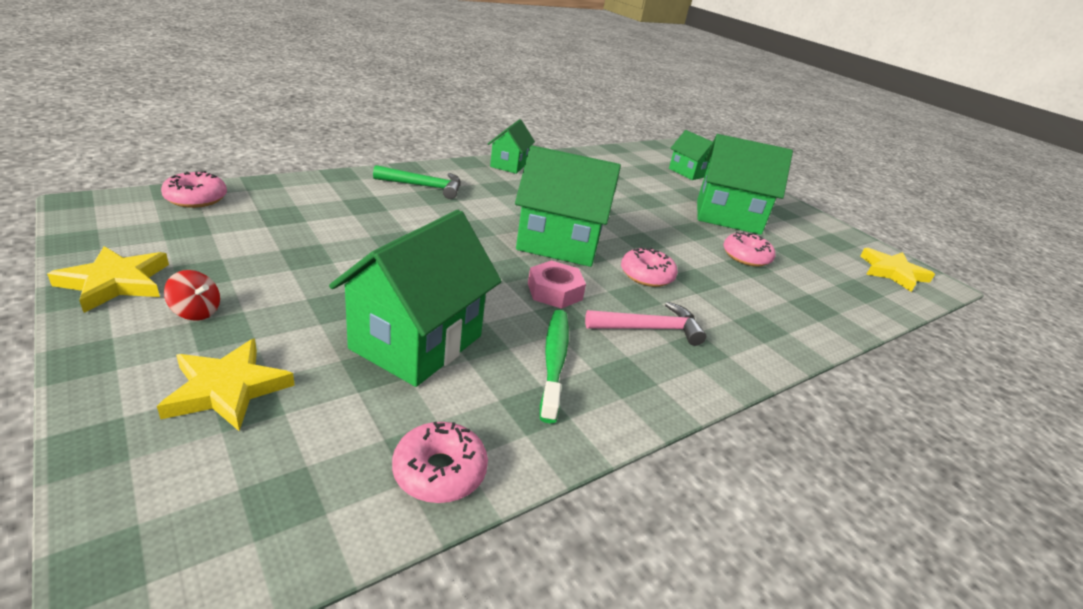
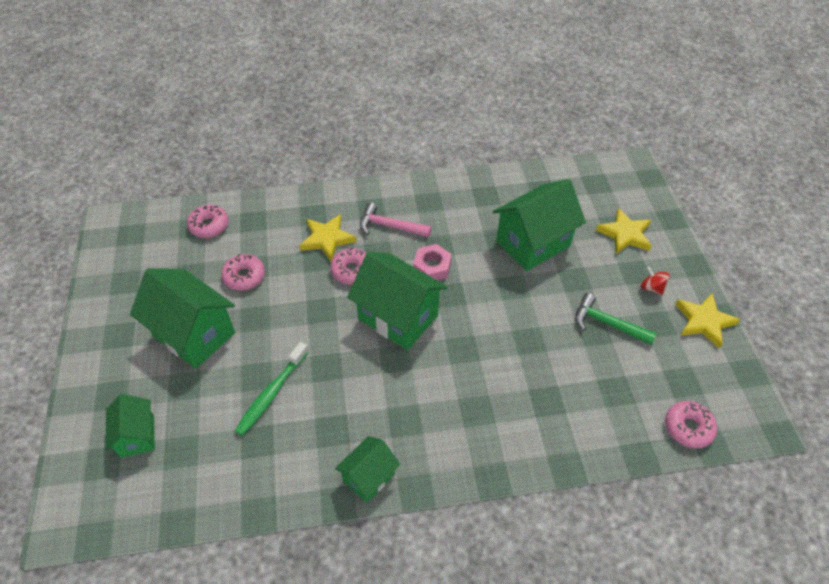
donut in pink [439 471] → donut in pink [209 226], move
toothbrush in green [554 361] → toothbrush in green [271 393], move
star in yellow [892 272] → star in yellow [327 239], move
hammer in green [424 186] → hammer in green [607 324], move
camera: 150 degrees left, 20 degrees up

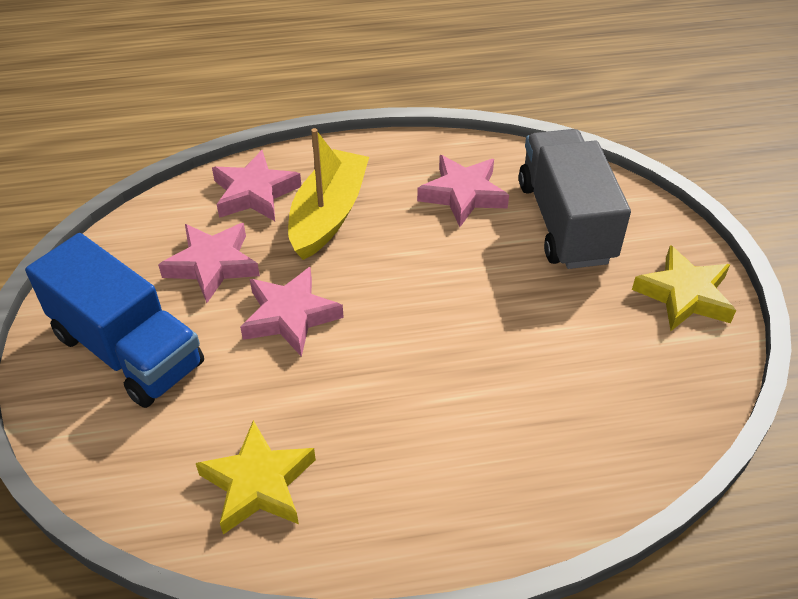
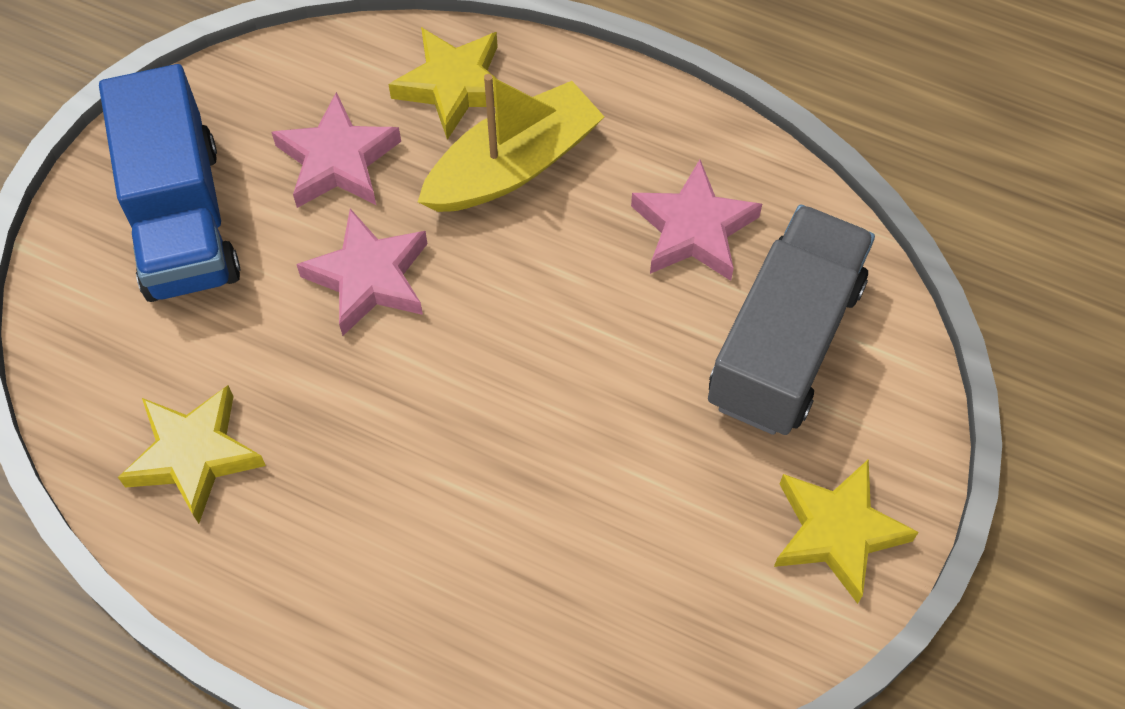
star in pink [255 193] → star in yellow [454 86]
camera: 35 degrees right, 15 degrees up

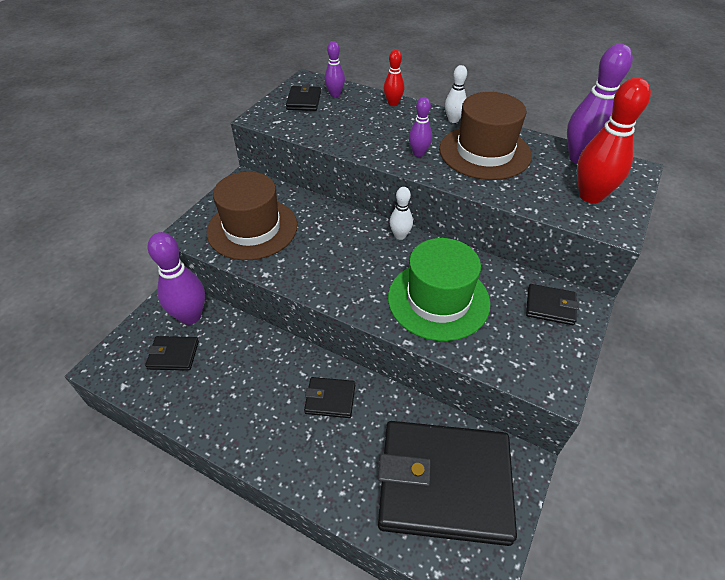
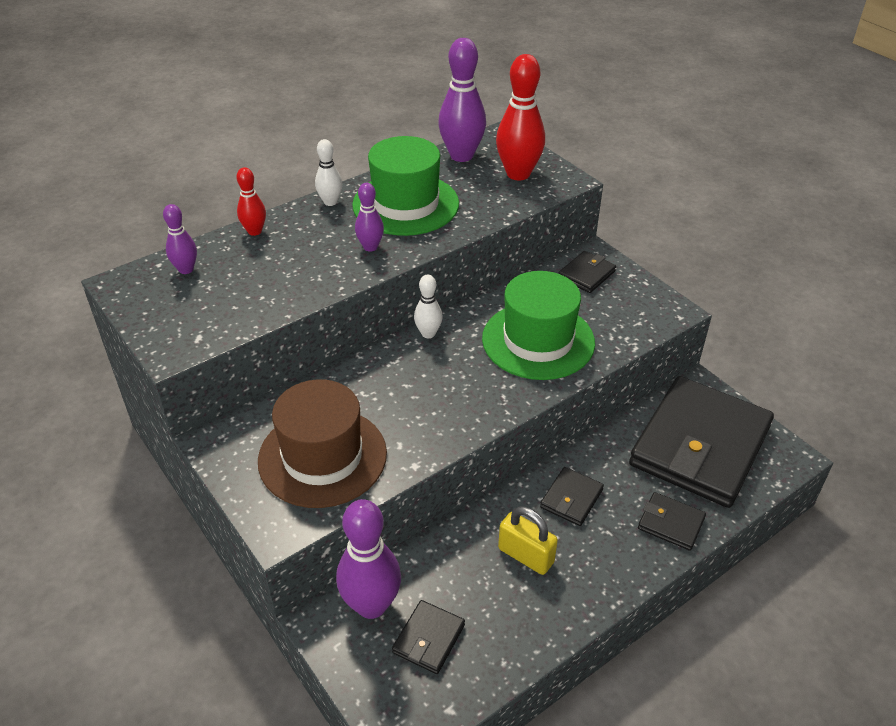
hat in brown [484 152] → hat in green [405 204]
- → padlock in yellow [526 555]
wallet in black [304 101] → wallet in black [670 523], move
camera: 65 degrees left, 5 degrees down

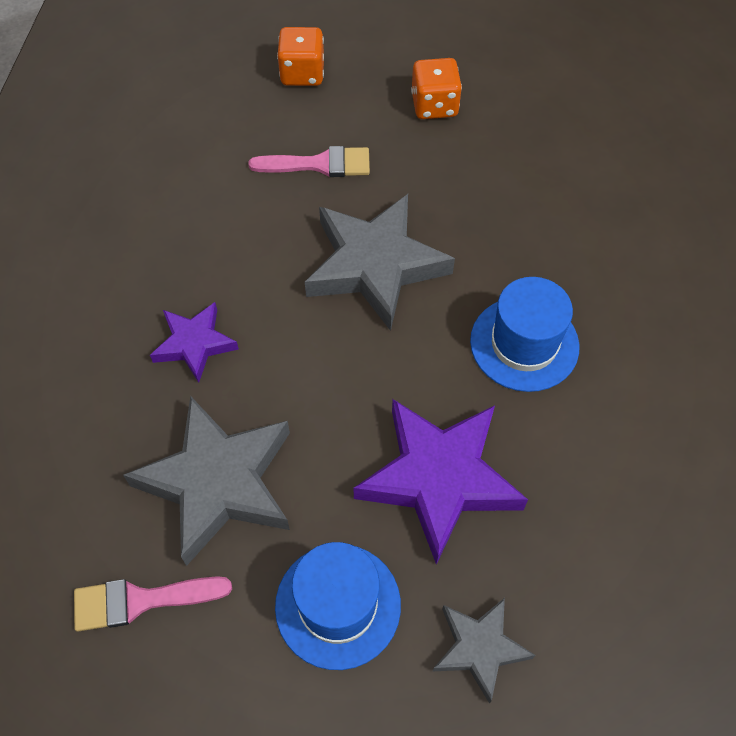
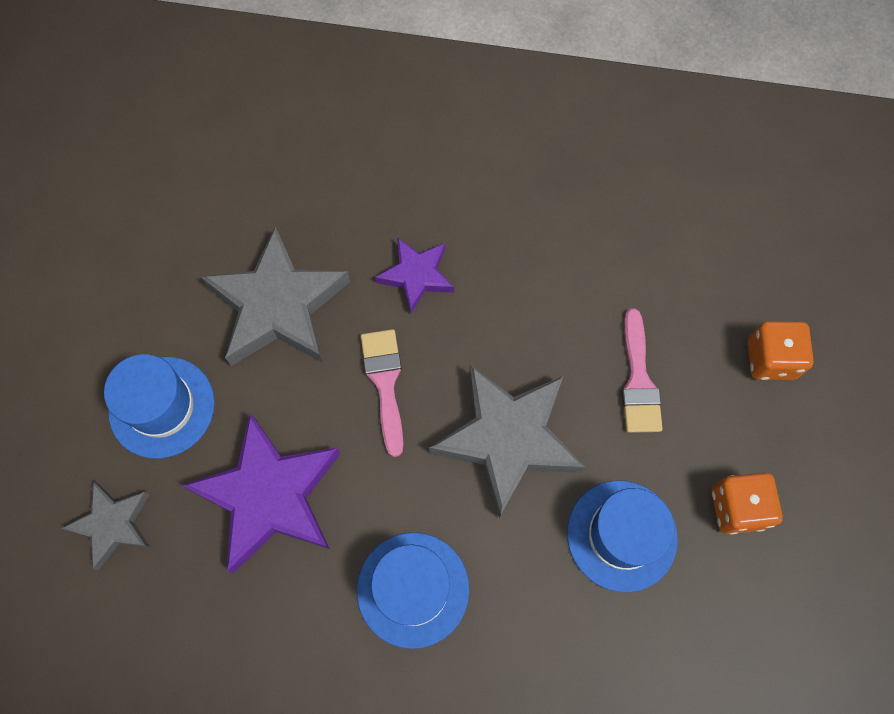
brush in pink [141 601] → brush in pink [385 383], move
- → hat in blue [621 535]
camera: 90 degrees right, 10 degrees up

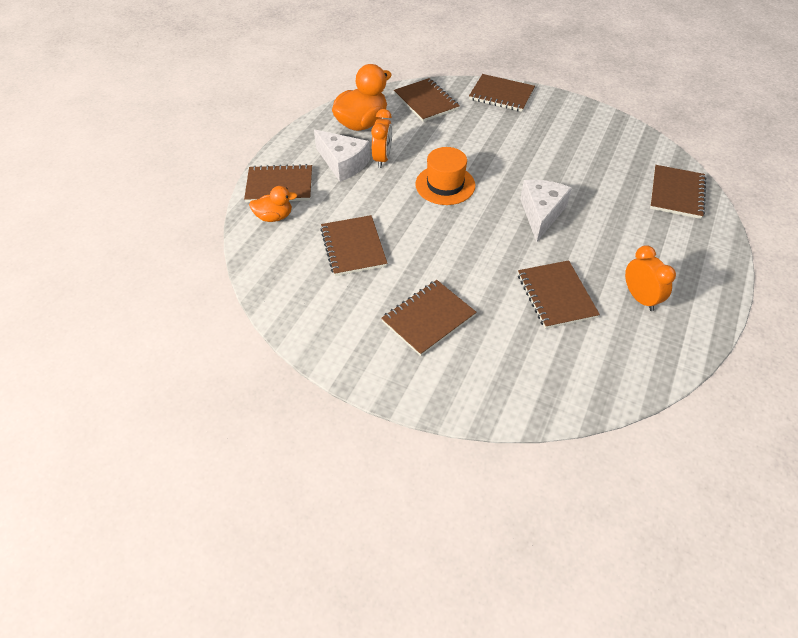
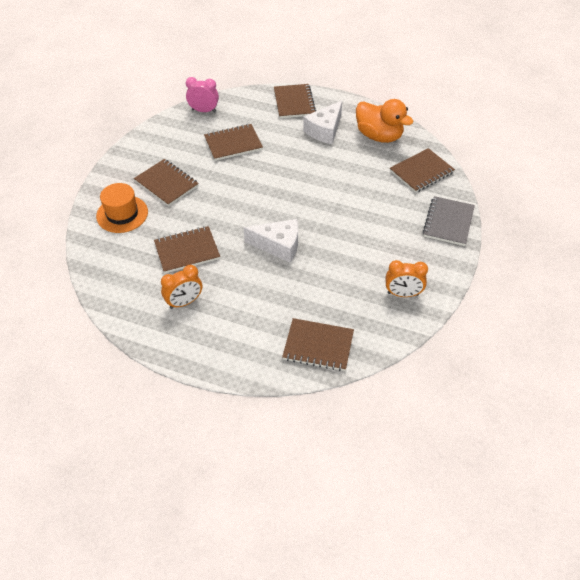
hat in orange [445 185] → hat in orange [122 214], move
- → clock in pink [204 110]
clock in orange [382 159] → clock in orange [403 294], move
notebook in brown [501 95] → notebook in grey [448 222]
duck in orange [274 217] → -
camera: 85 degrees right, 0 degrees up

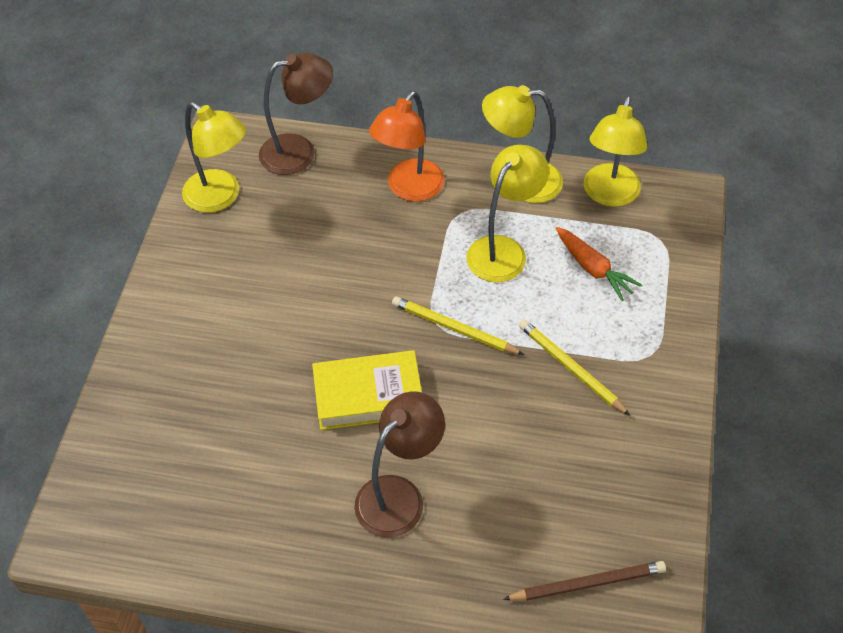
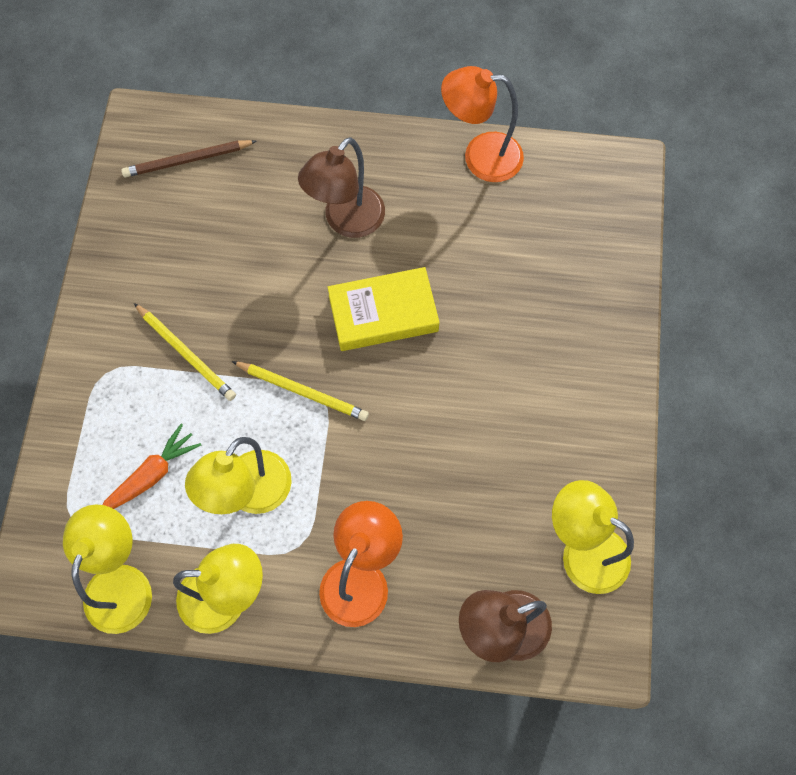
carrot in orange [593 269] → carrot in orange [152 475], 90 degrees clockwise
- → lamp in orange [480 156]
camera: 175 degrees right, 15 degrees up

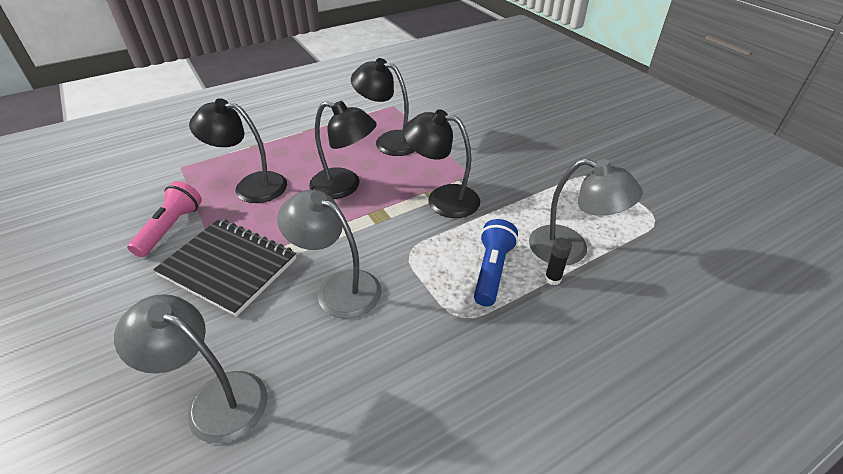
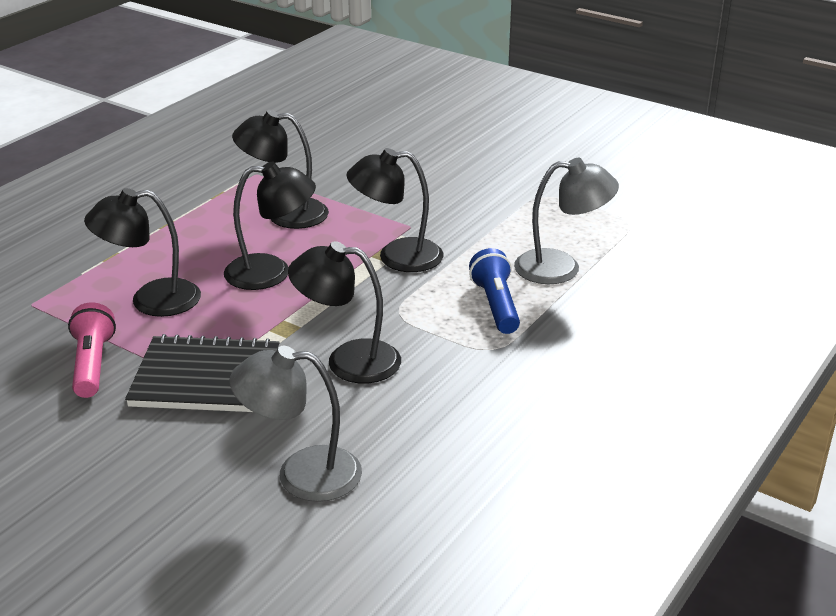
lamp in grey [338 287] → lamp in black [348 361]
glue stick in black [552 279] → -
camera: 25 degrees left, 10 degrees down

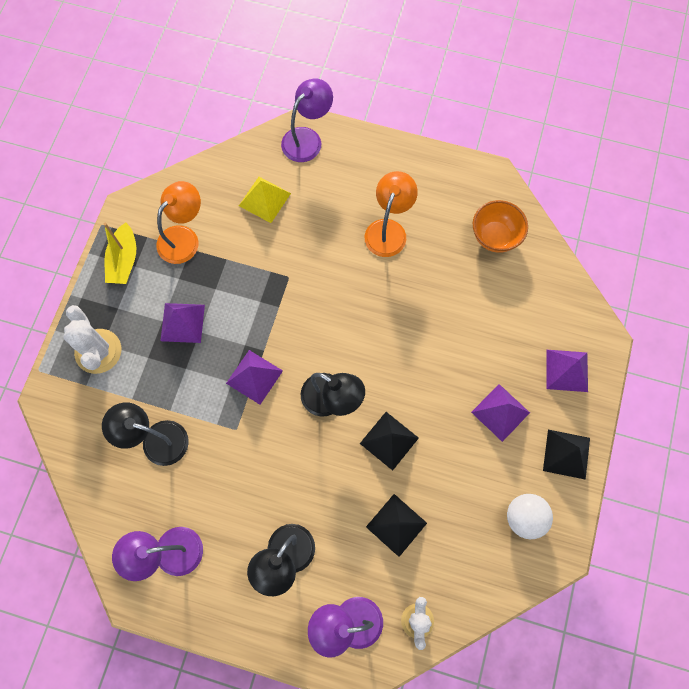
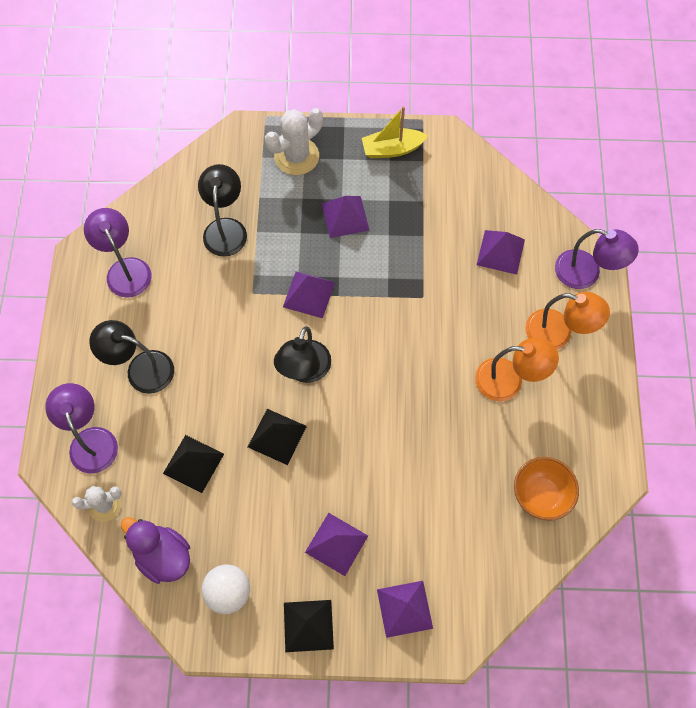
- → duck in purple [163 556]
pyramid in yellow [265 199] → pyramid in purple [500 252]
lamp in orange [184 237] → lamp in orange [558 333], move
camera: 75 degrees right, 5 degrees down

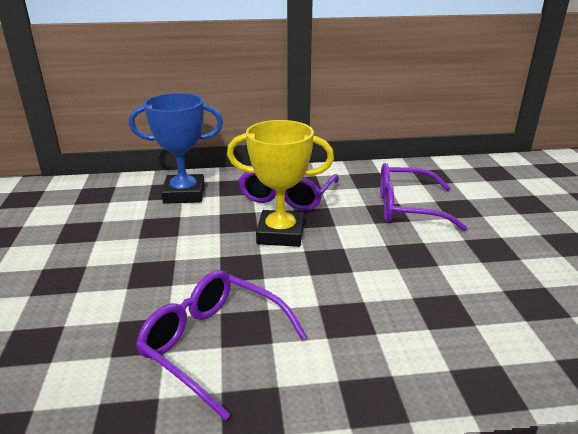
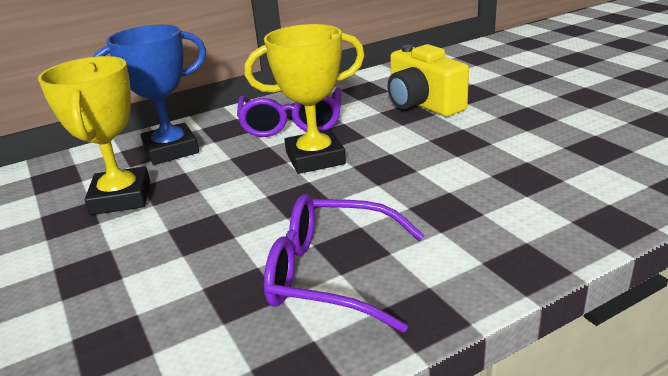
- → trophy in yellow [121 198]
glasses in purple [407 208] → camera in yellow [422 104]
camera: 20 degrees left, 0 degrees up

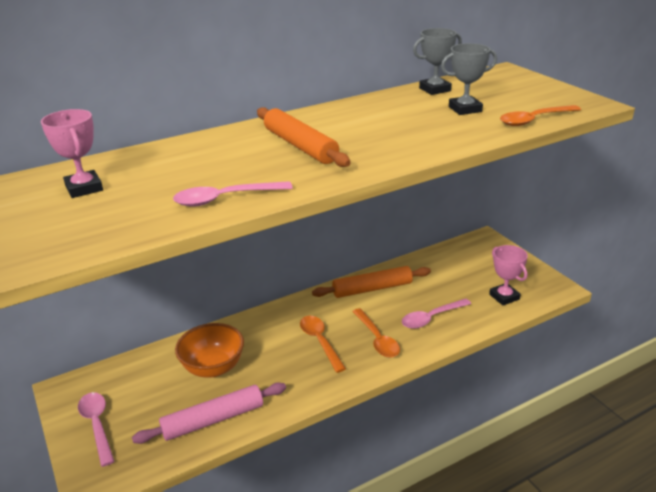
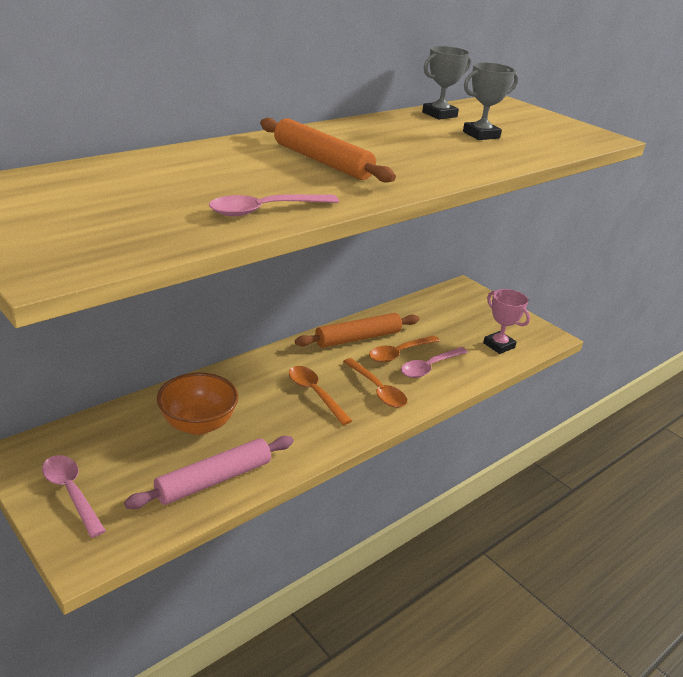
spoon in orange [534 120] → spoon in orange [399 353], move
trophy in pink [84 188] → -
camera: 15 degrees left, 0 degrees up

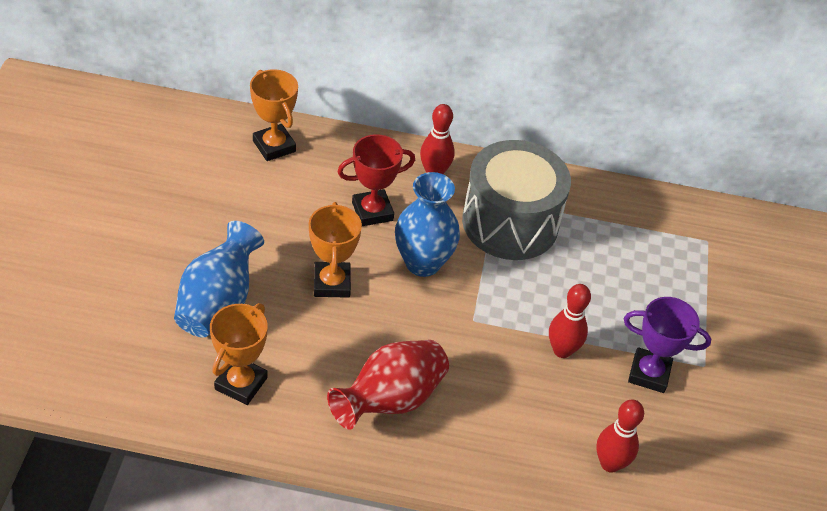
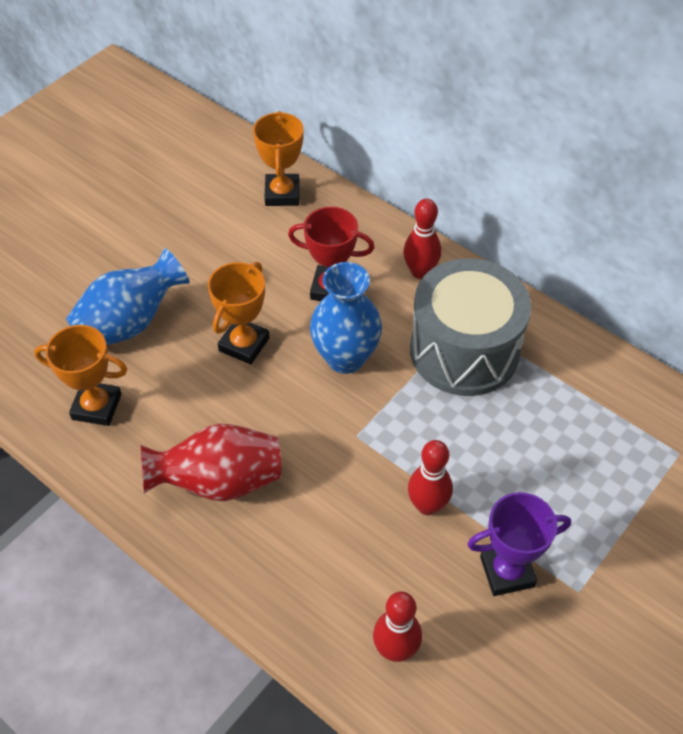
trophy in orange [241 383] → trophy in orange [97 407], 45 degrees clockwise
trophy in purple [649 373] → trophy in purple [507 571], 60 degrees counterclockwise
camera: 35 degrees right, 5 degrees up

